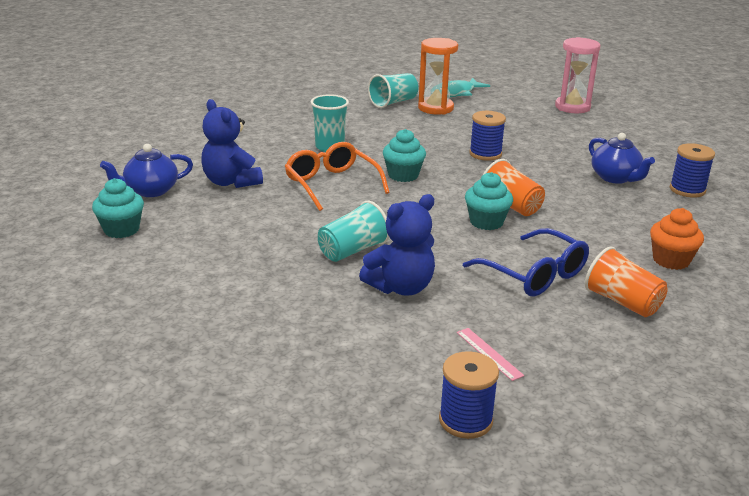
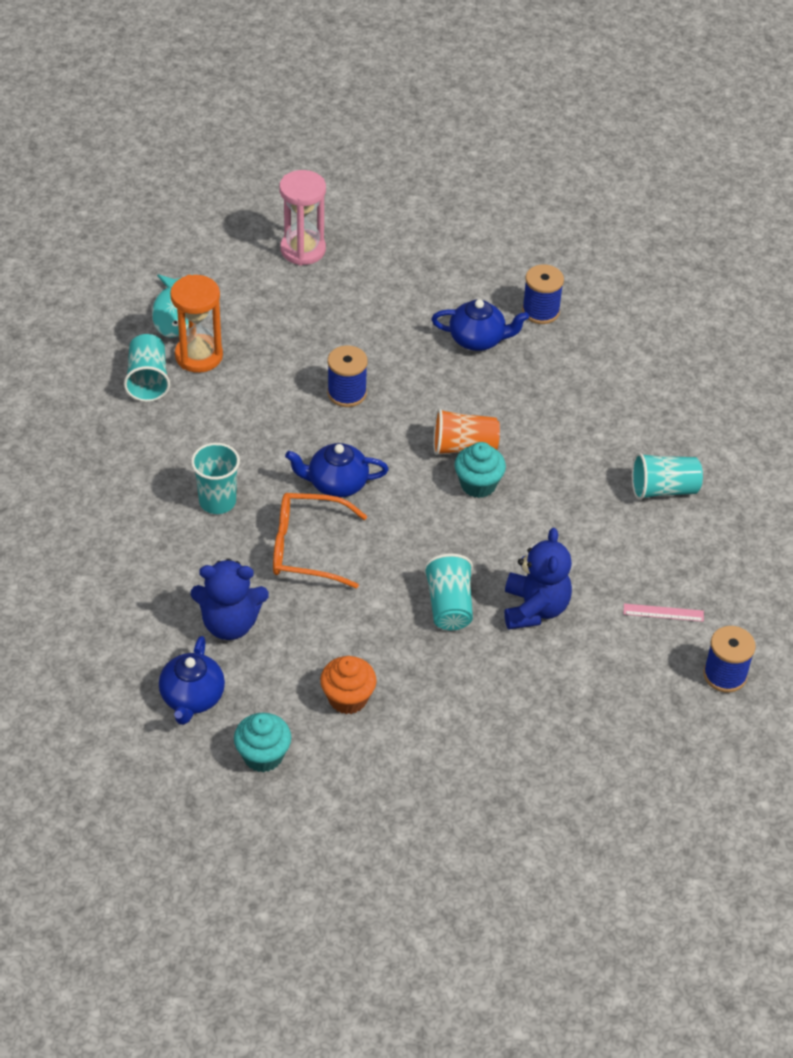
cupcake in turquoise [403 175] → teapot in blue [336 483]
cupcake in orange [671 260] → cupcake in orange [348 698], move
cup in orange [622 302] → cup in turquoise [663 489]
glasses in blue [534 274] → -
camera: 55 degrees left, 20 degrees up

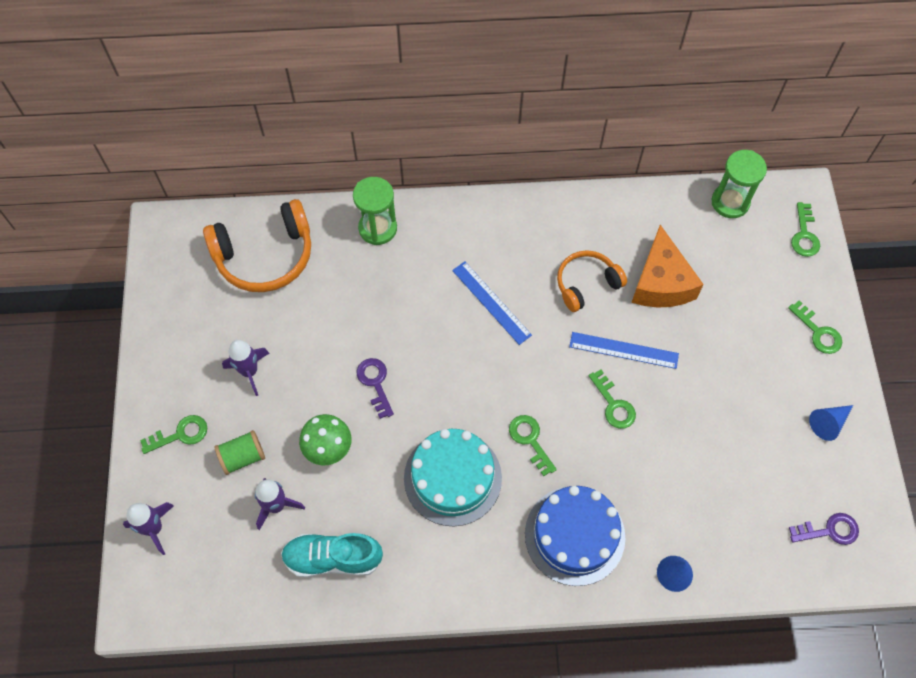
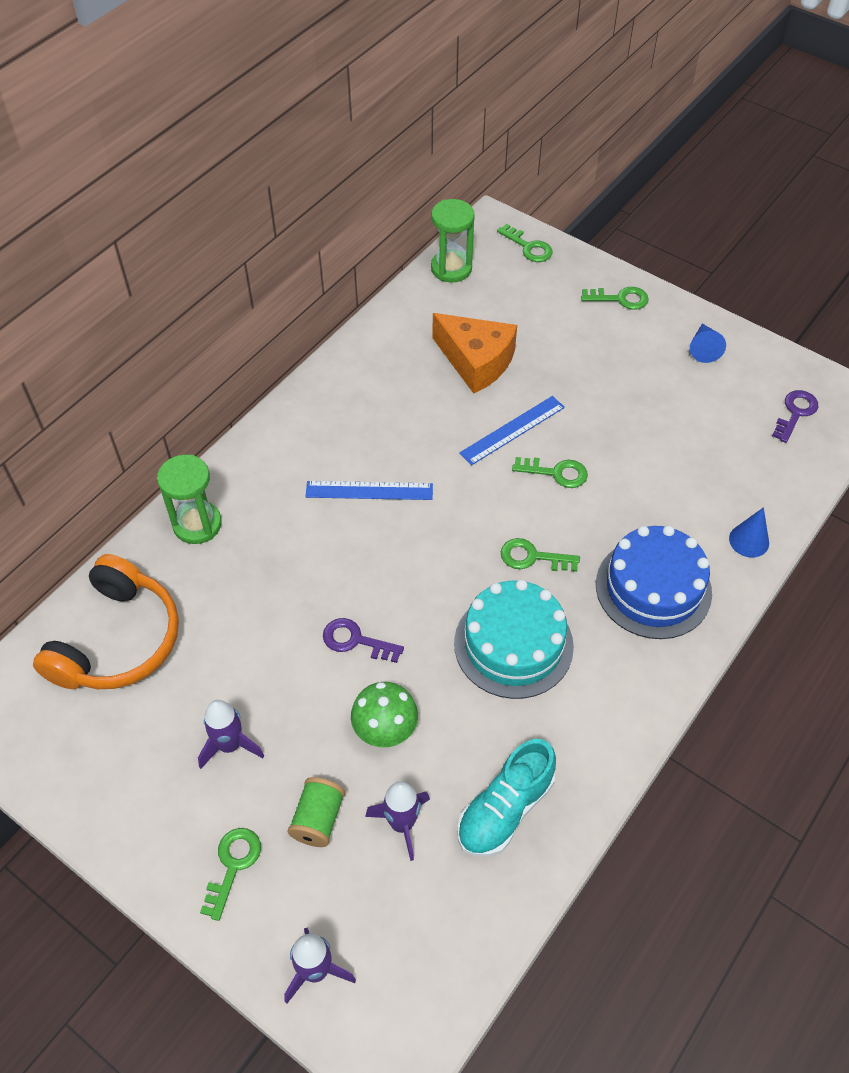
headphones in orange [586 284] → -
camera: 50 degrees left, 10 degrees down

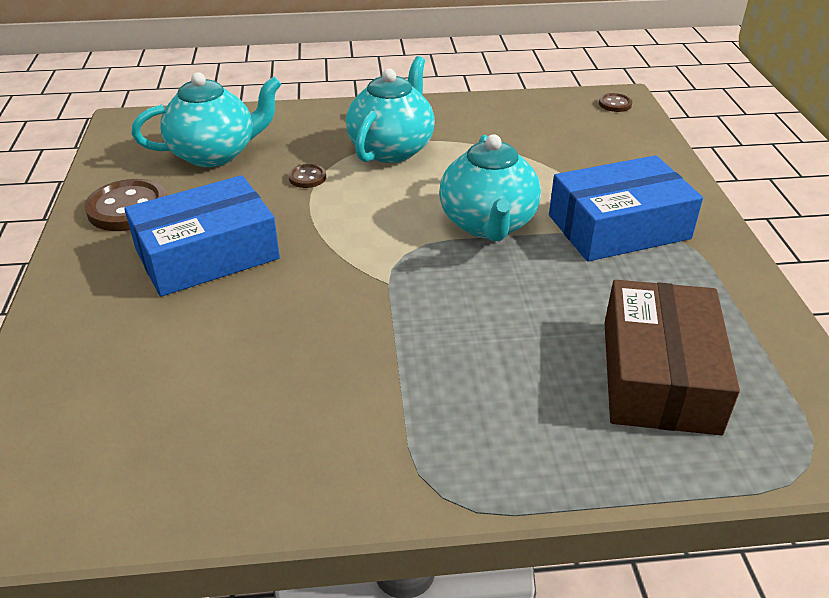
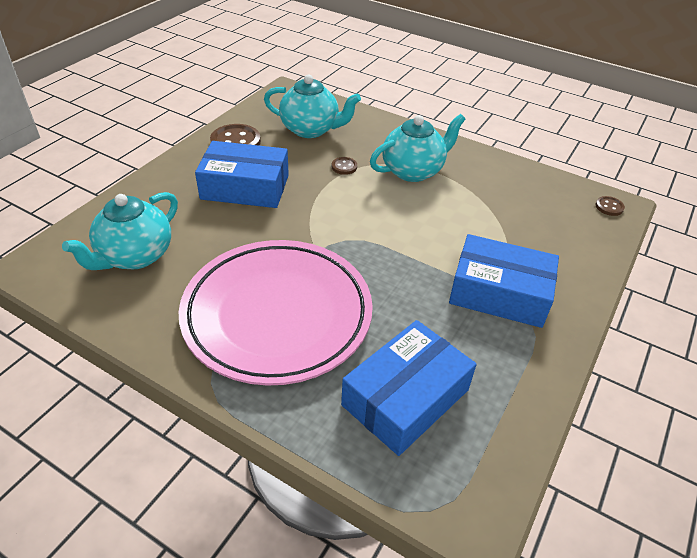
teapot in turquoise [488 224] → teapot in turquoise [135 256], move
- → plate in pink [277 315]
box in brown [659 375] → box in blue [405 397]
camera: 35 degrees right, 5 degrees up

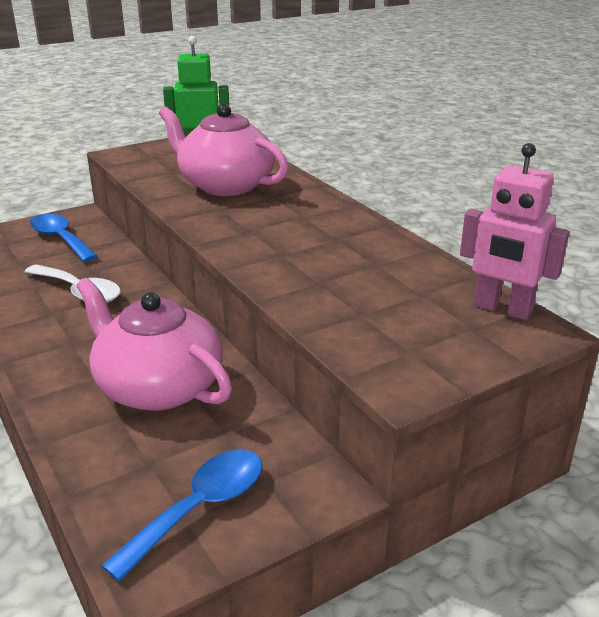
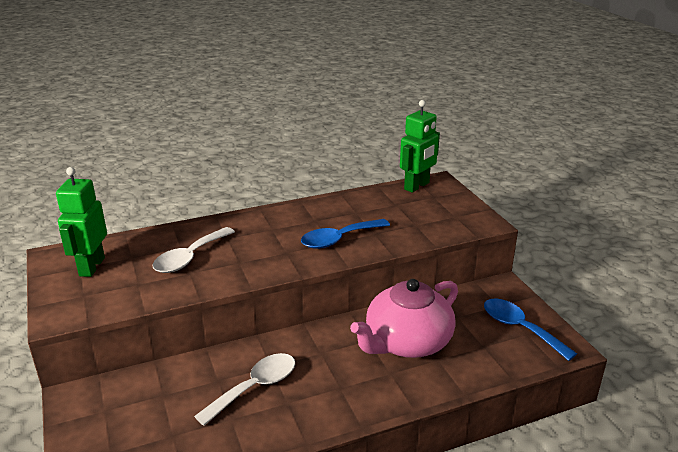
teapot in pink [225 185] → spoon in white [189 257]
spoon in blue [60 239] → spoon in blue [339 239], move
robot in pink [502 309] → robot in green [417 186]
camera: 80 degrees left, 0 degrees up

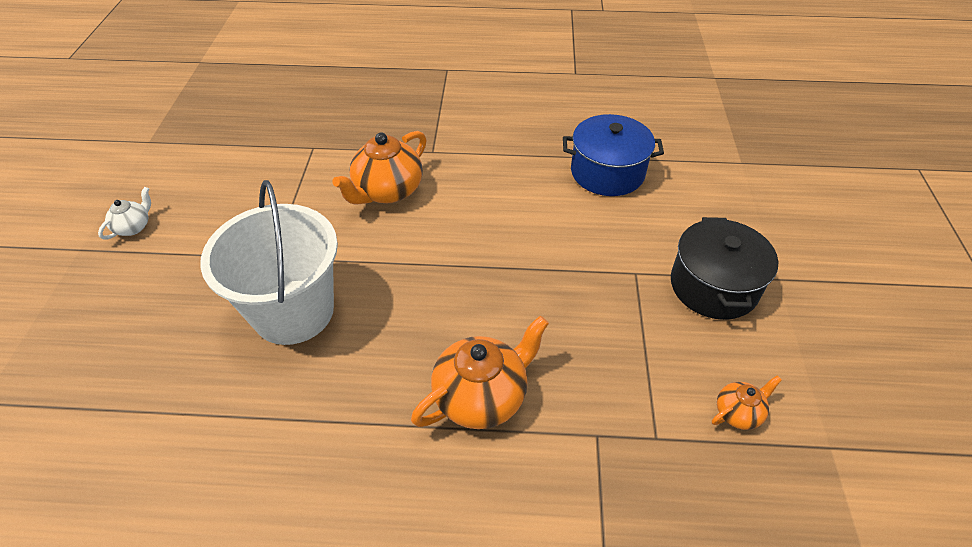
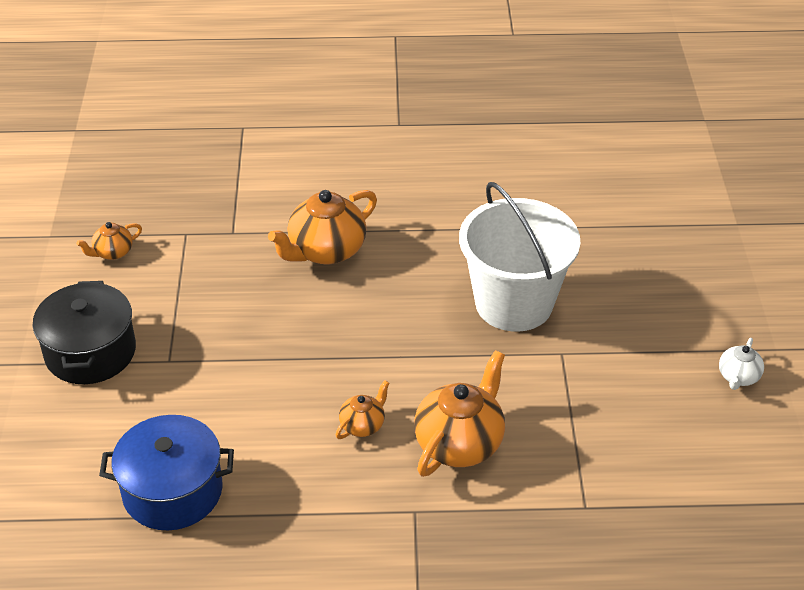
- → teapot in orange [363 425]
camera: 175 degrees right, 5 degrees down

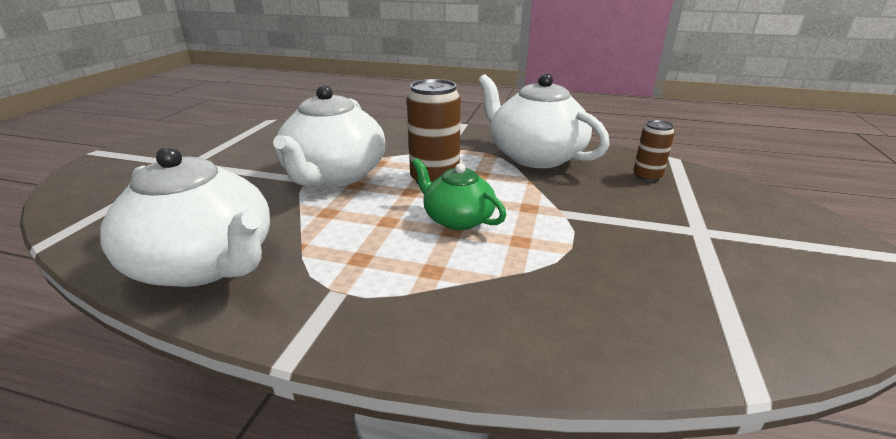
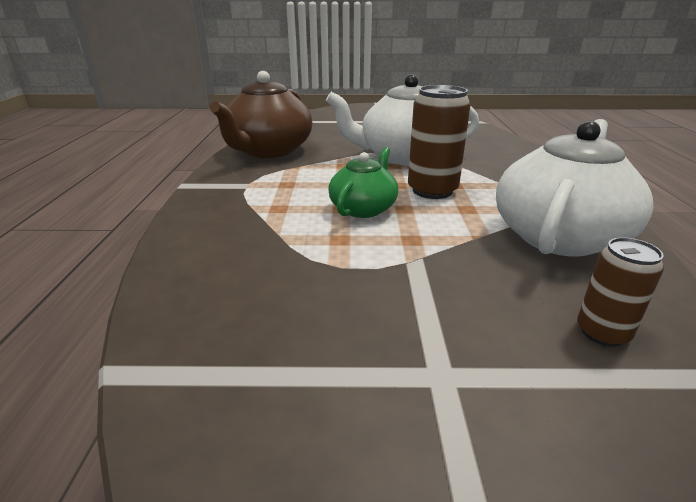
teapot in white [205 263] → teapot in brown [268 151]
camera: 75 degrees right, 0 degrees up

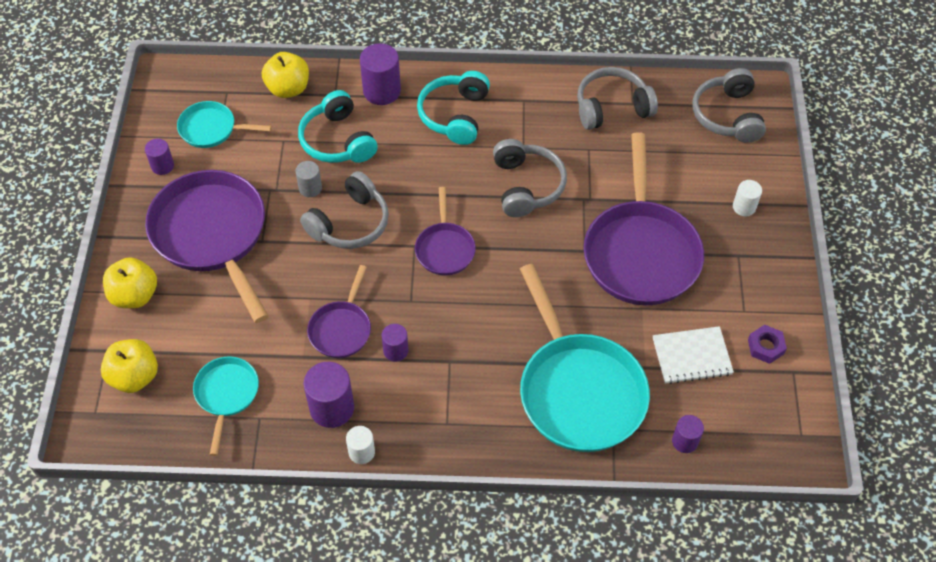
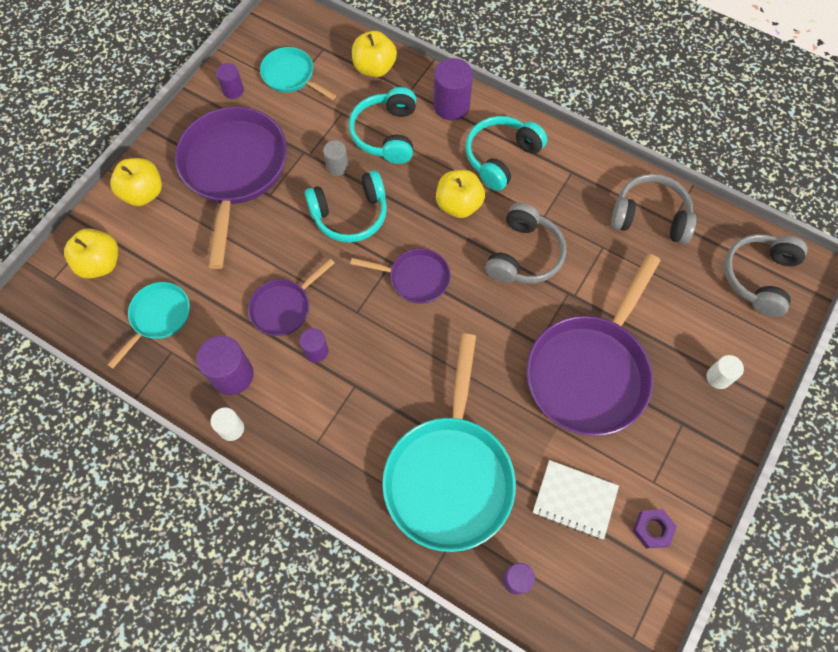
headphones in grey [350 223] → headphones in turquoise [350 214]
pan in purple [445 249] → pan in purple [415 278], 105 degrees counterclockwise
- → apple in yellow [458 204]
camera: 30 degrees right, 10 degrees up

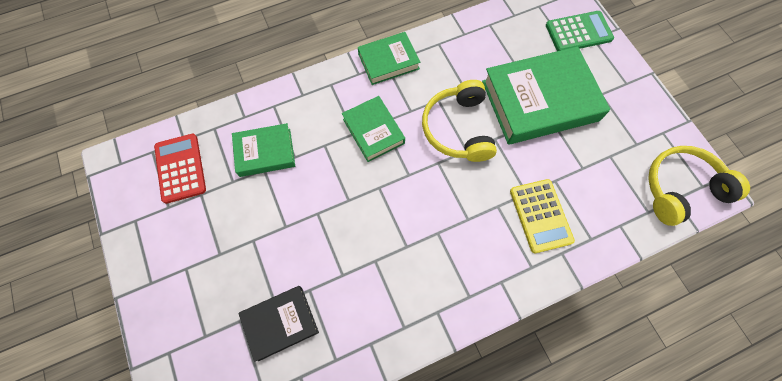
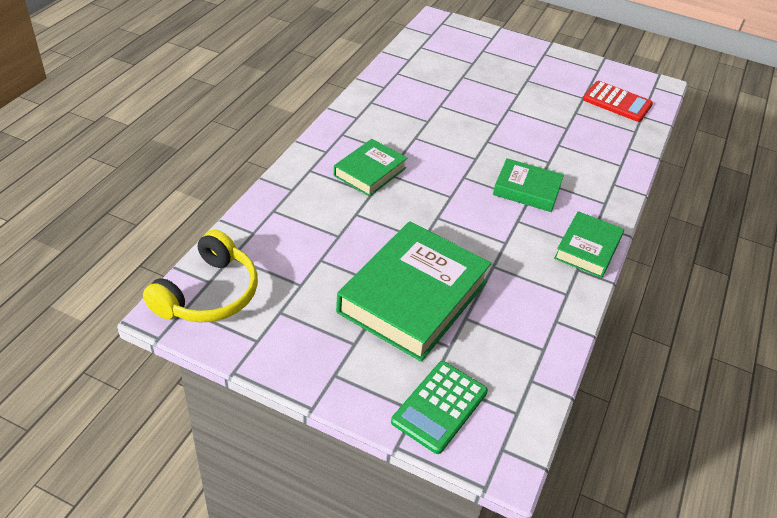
book in green [265 152] → book in green [370 172], move
book in black [280 323] → -
headphones in yellow [458 129] → -
calculator in yellow [540 216] → -
camera: 135 degrees right, 25 degrees down

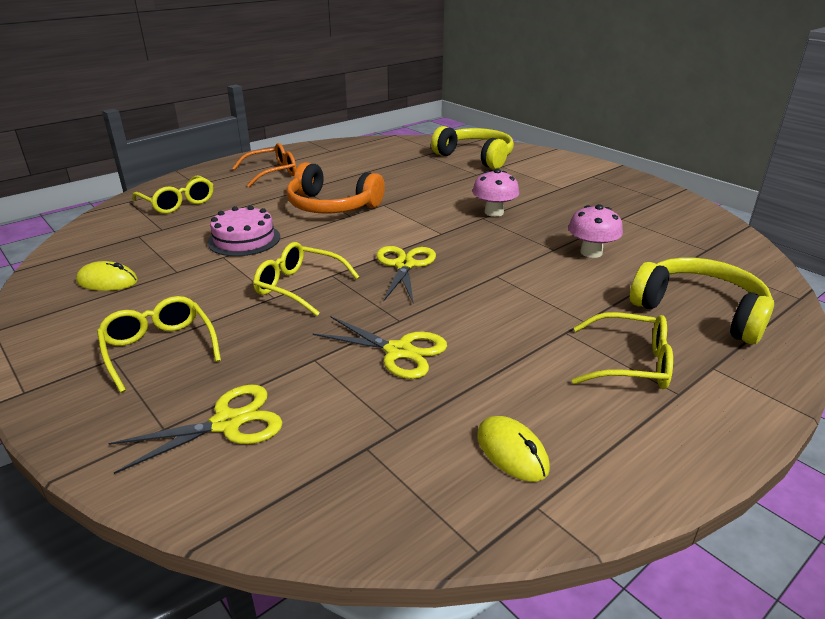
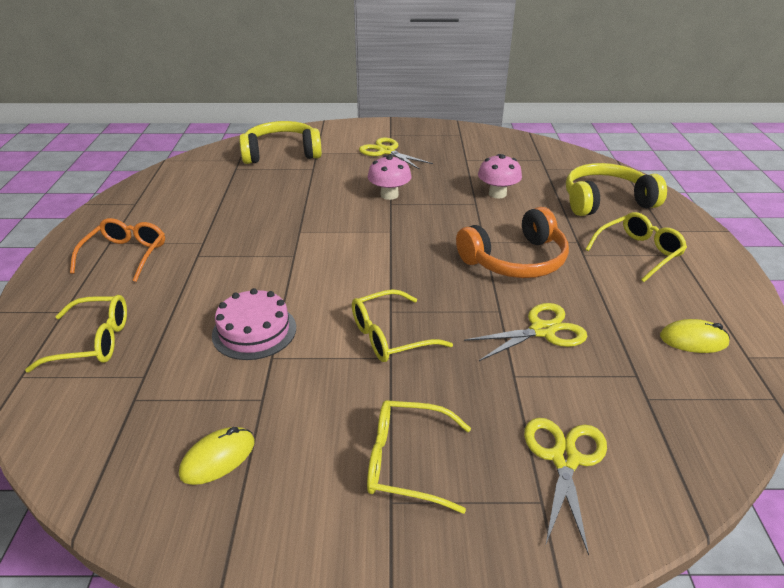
scissors in yellow [405 265] → scissors in yellow [386 151], move
headphones in orange [331 206] → headphones in orange [515 260], move
camera: 50 degrees left, 5 degrees up

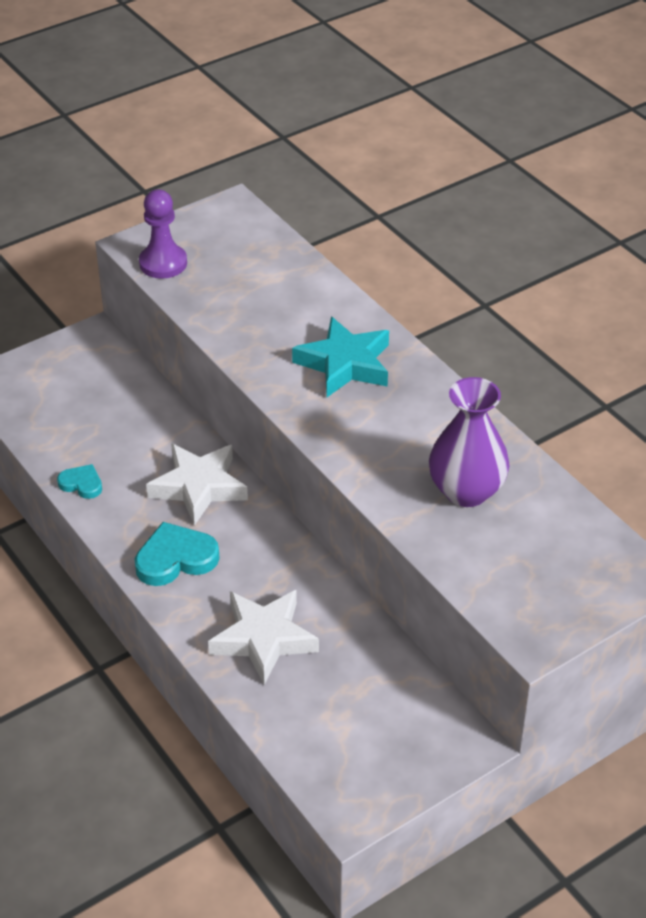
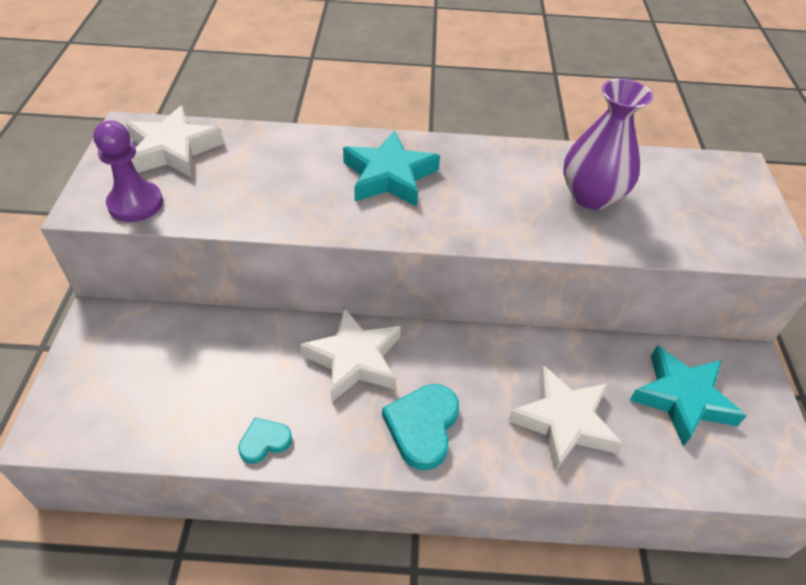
- → star in white [173 150]
- → star in turquoise [682 398]
camera: 55 degrees left, 5 degrees up

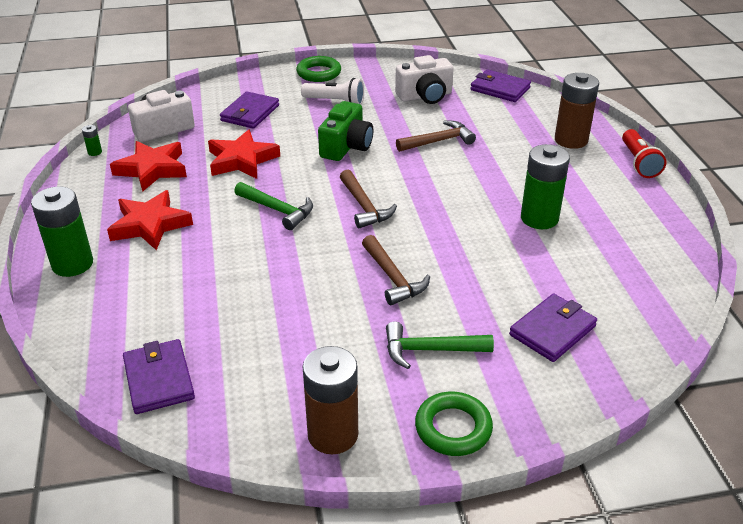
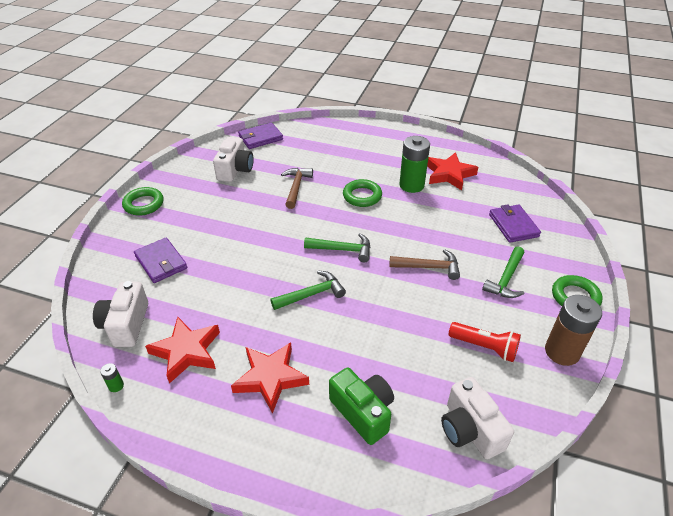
hammer in brown [364 207] → hammer in green [343 250]
camera in green [346 147] → camera in green [363 412], move
- → ring in green [362 196]
star in red [241 160] → star in red [449 174], move
wallet in purple [159 379] → camera in white [470 430]
flashlight in red [639 163] → flashlight in red [484 347], move
battery in green [72 264] → -
flashlight in white [335 102] → -
battery in brown [571 140] → -
camera: 60 degrees left, 5 degrees up

